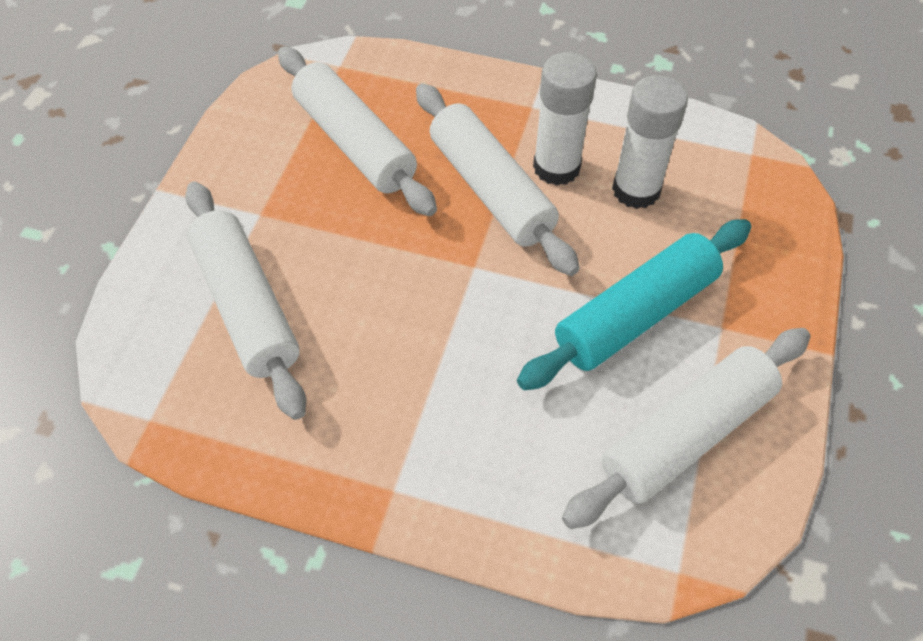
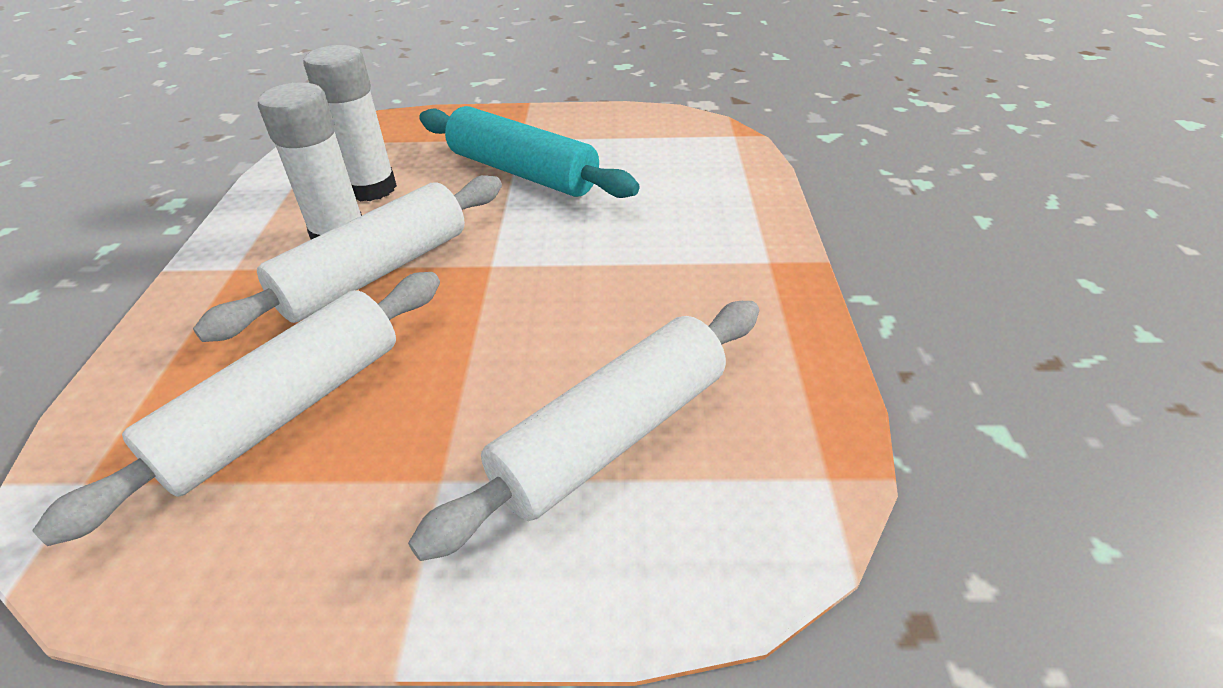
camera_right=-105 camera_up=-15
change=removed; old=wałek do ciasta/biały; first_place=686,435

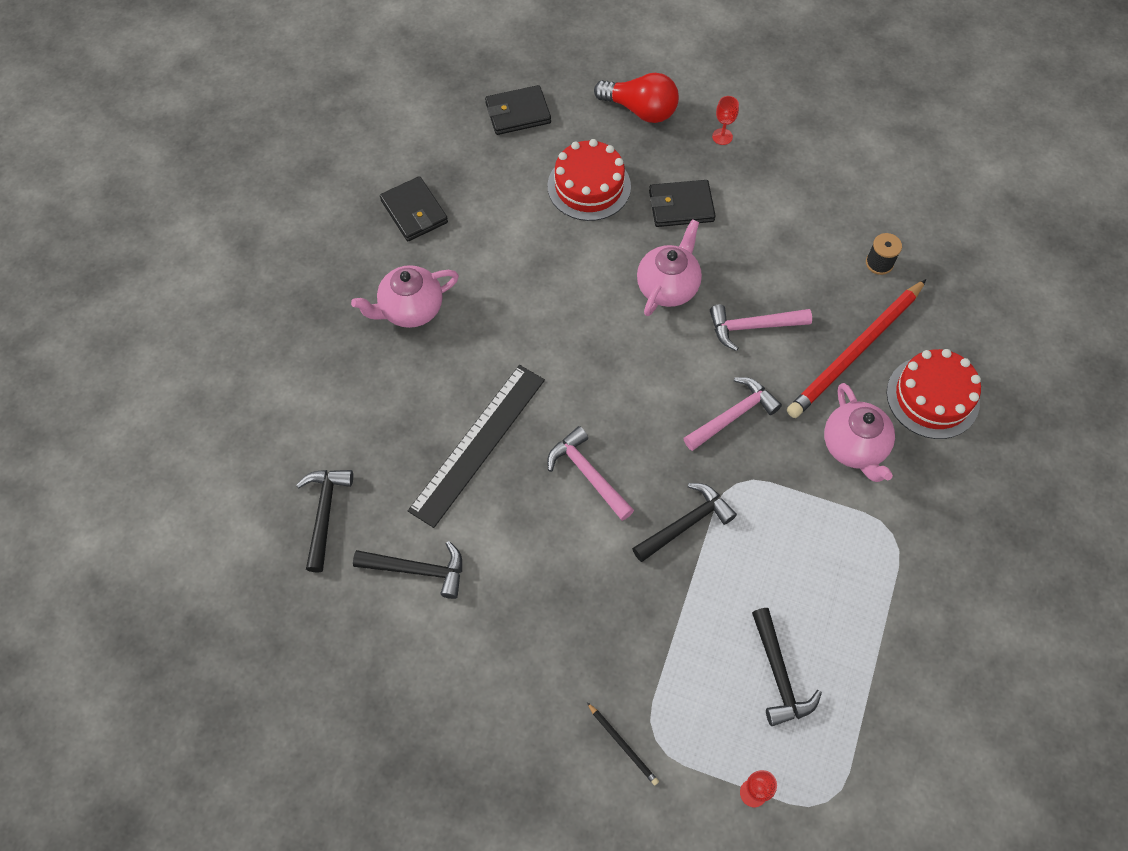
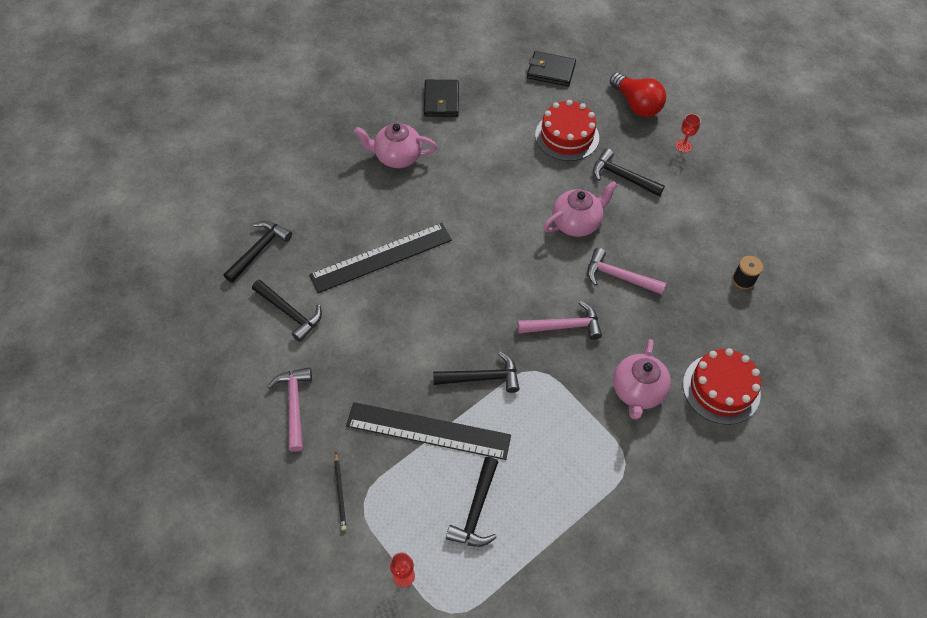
camera_right=30 camera_up=-5
change=replaced; old=portfel/czarny; new=młotek/czarny; first_place=681,206; second_place=622,177
change=removed; old=ołówek/czerwony; first_place=855,351
change=moved; old=młotek/różowy; first_place=587,474; second_place=294,405
change=added; new=linijka/czarny; second_place=428,431

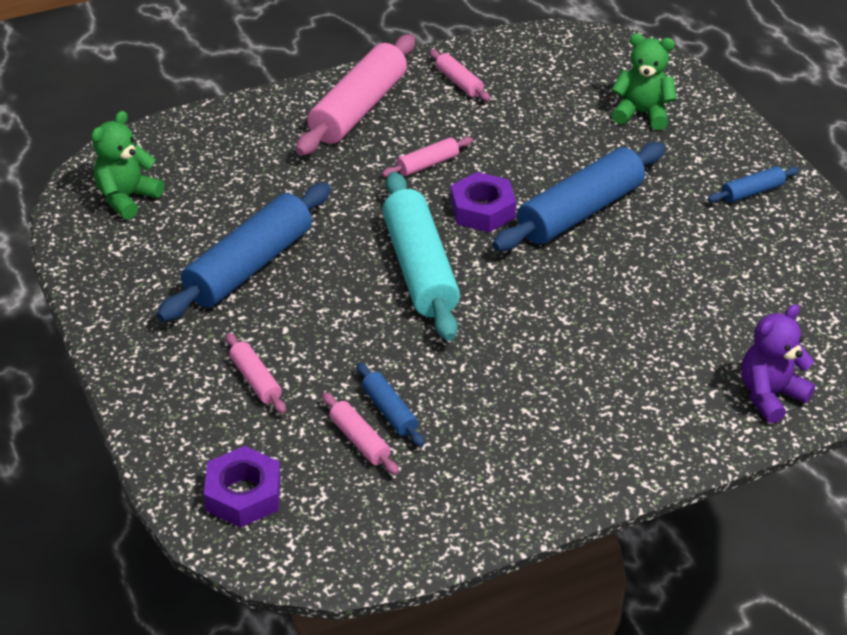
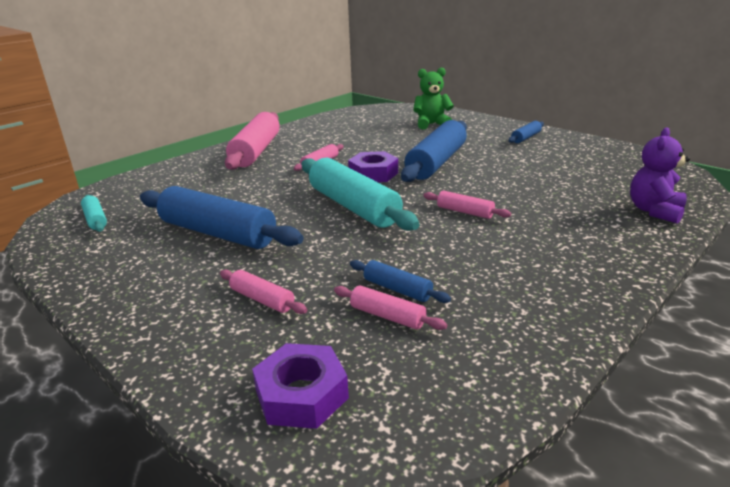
camera_right=-20 camera_up=-15
change=moved; old=wałek do ciasta/różowy; first_place=459,82; second_place=465,212
change=replaced; old=miś/zielony; new=wałek do ciasta/turkusowy; first_place=127,198; second_place=95,219
change=turned; old=wałek do ciasta/niebieski; first_place=249,266; second_place=218,233; degrees=-75

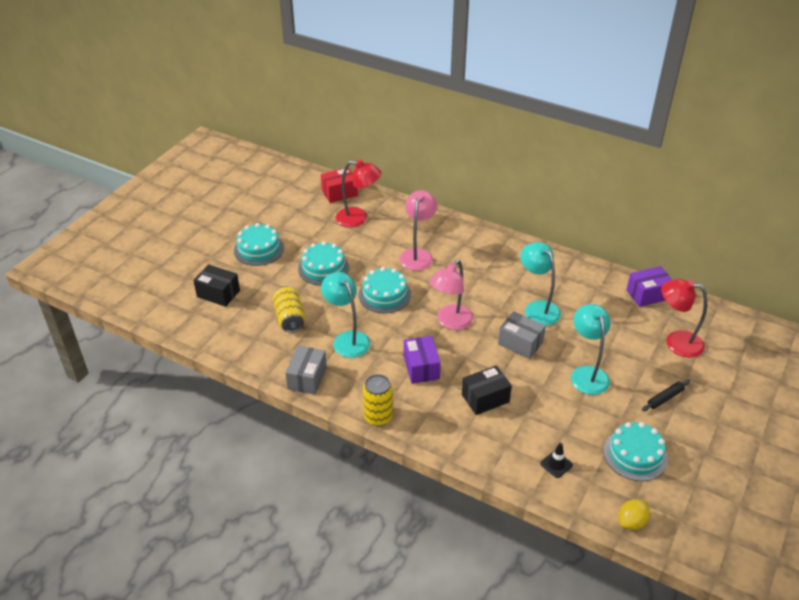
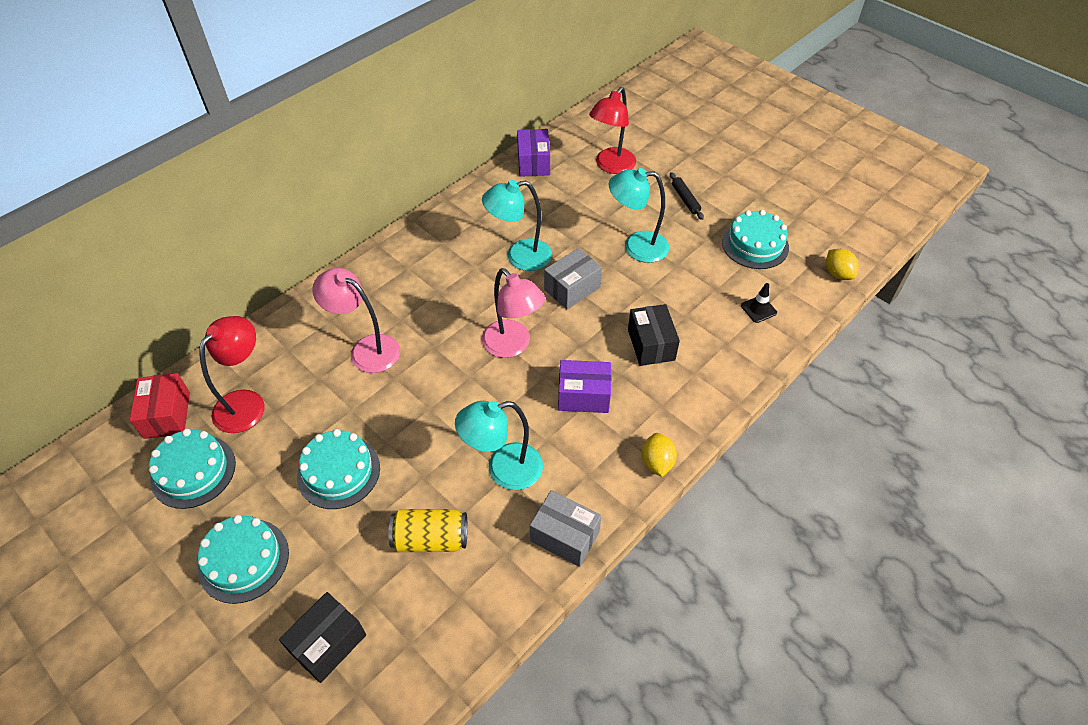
camera_right=-75 camera_up=10
change=moved; old=tort/turkusowy; first_place=384,295; second_place=193,471
change=replaced; old=puszka/żółty; new=cytryna/żółty; first_place=378,417; second_place=657,462

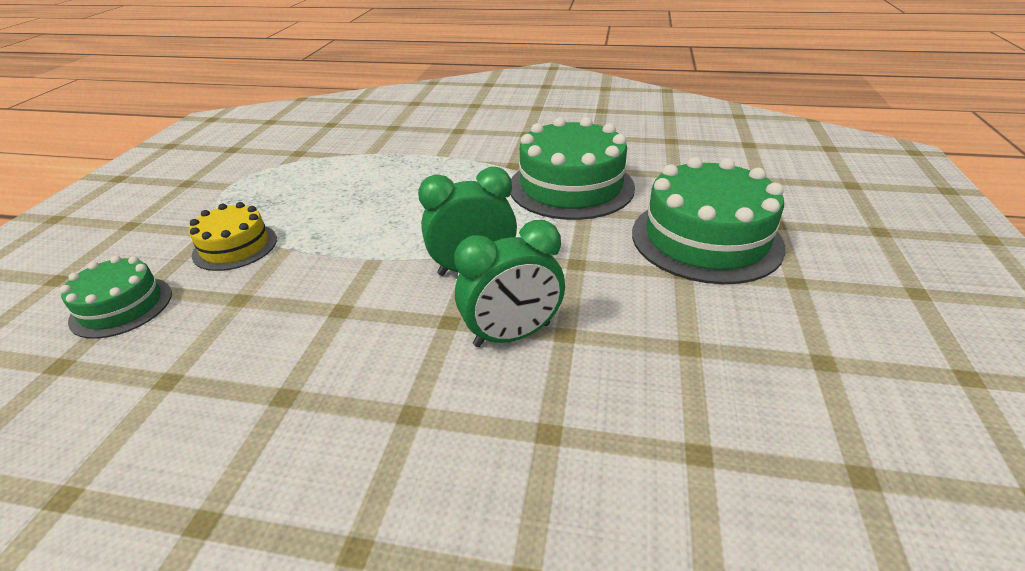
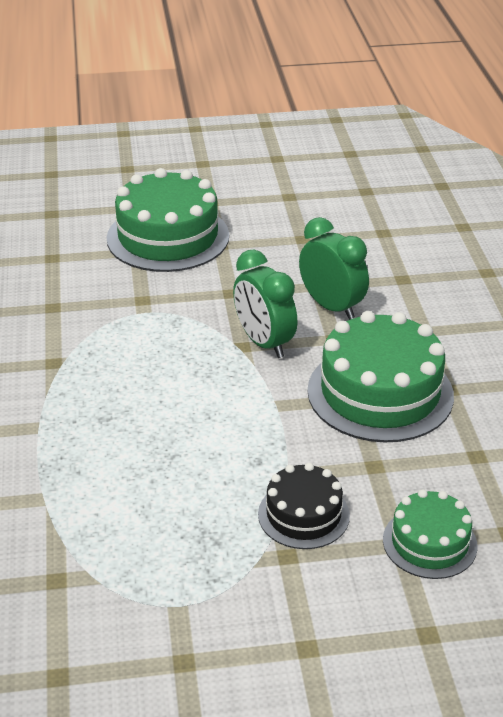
camera_right=-110 camera_up=0
change=moved; old=tort/zielony; first_place=571,186; second_place=380,393
change=recoloured; old=tort/żółty; new=tort/czarny; first_place=235,247; second_place=303,515

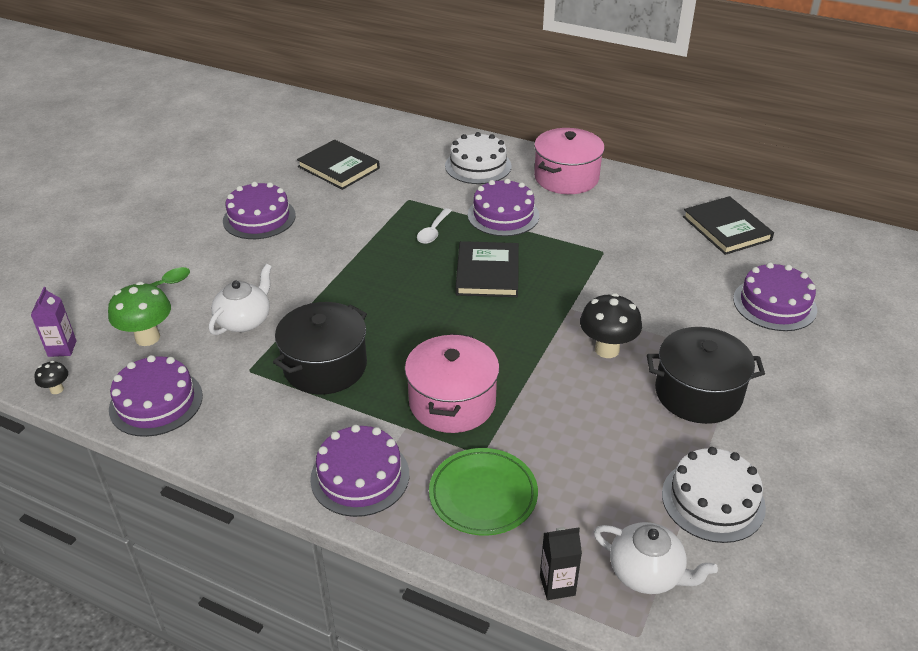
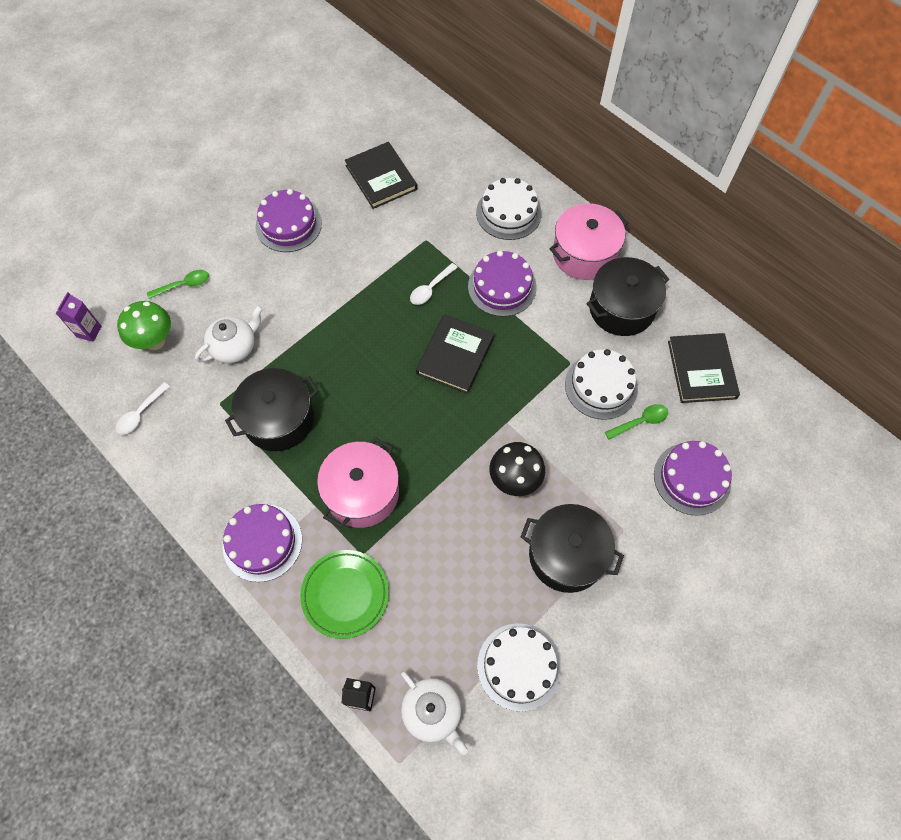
camera_right=20 camera_up=25
change=replaced; old=tort/fioletowy; new=łyżka/biały; first_place=156,402; second_place=140,413
change=removed; old=grzyb/czarny; first_place=57,389
change=added; new=garnek/czarny; second_place=621,308
change=added; new=tort/biały; second_place=601,386
change=added; new=łyżka/zielony; second_place=640,421

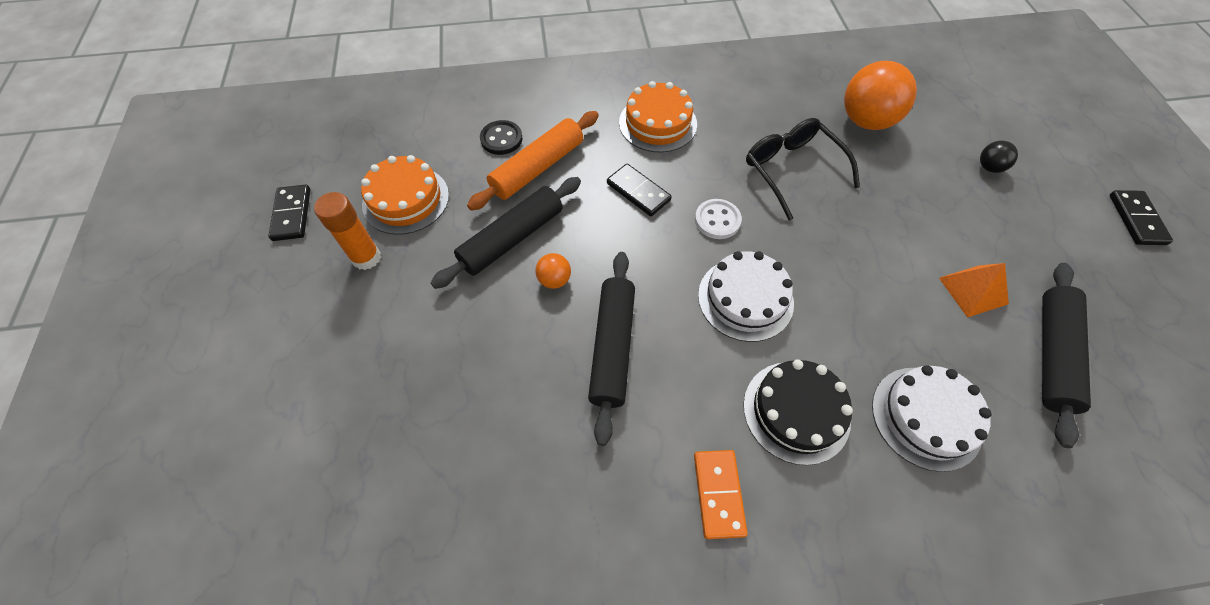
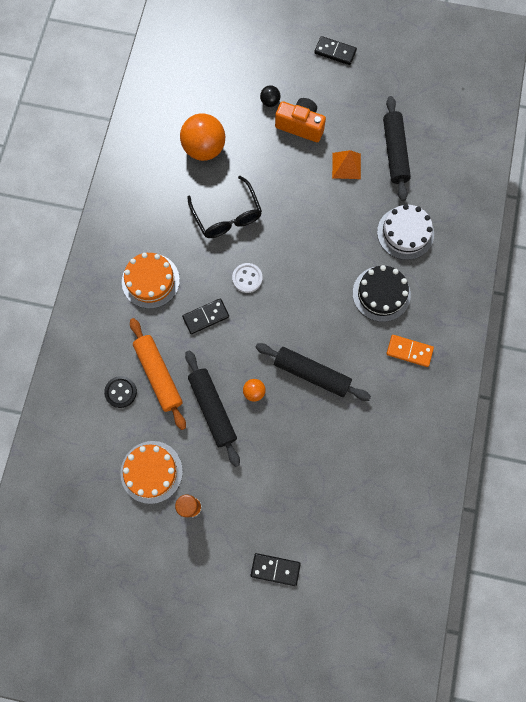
camera_right=-70 camera_up=15
change=turned; old=okulary/czarny; first_place=792,171; second_place=227,215; degrees=-105
change=moved; old=kostka domina/czarny; first_place=292,214; second_place=275,569
change=removed; old=tort/biały; first_place=745,298
change=turned; old=wałek do ciasta/czarny; first_place=1052,354; second_place=395,152; degrees=45
change=added; new=aparat fotograficzny/pomarańczowy; second_place=300,126

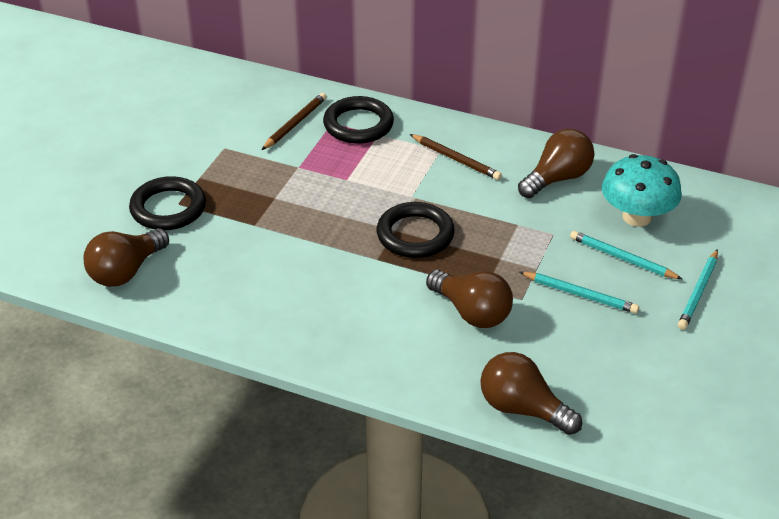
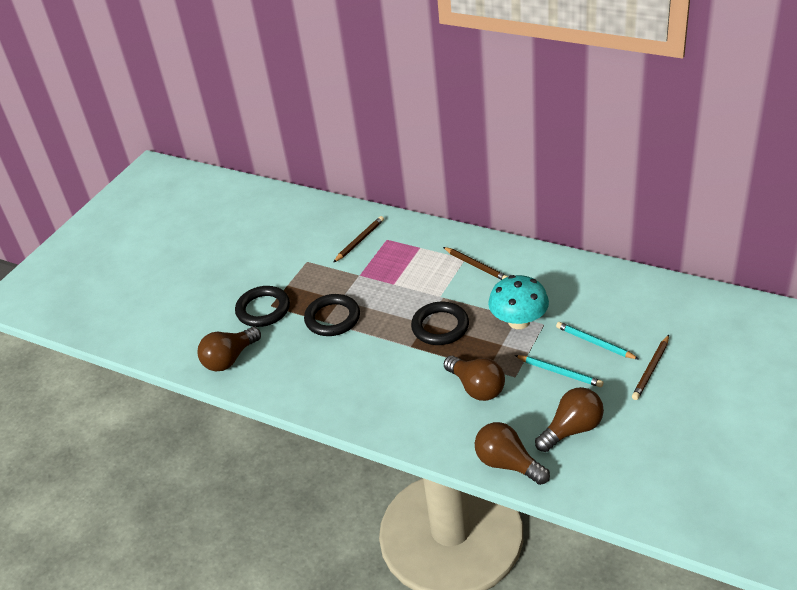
camera_right=10 camera_up=0
change=moved; old=pierścień/czarny; first_place=358,124; second_place=332,318
change=moved; old=żarówka/brązowy; first_place=557,178; second_place=572,429
change=moved; old=grzyb/turkusowy; first_place=637,217; second_place=519,321
change=recoloured; old=ołówek/turkusowy; new=ołówek/brązowy; first_place=698,292; second_place=651,369

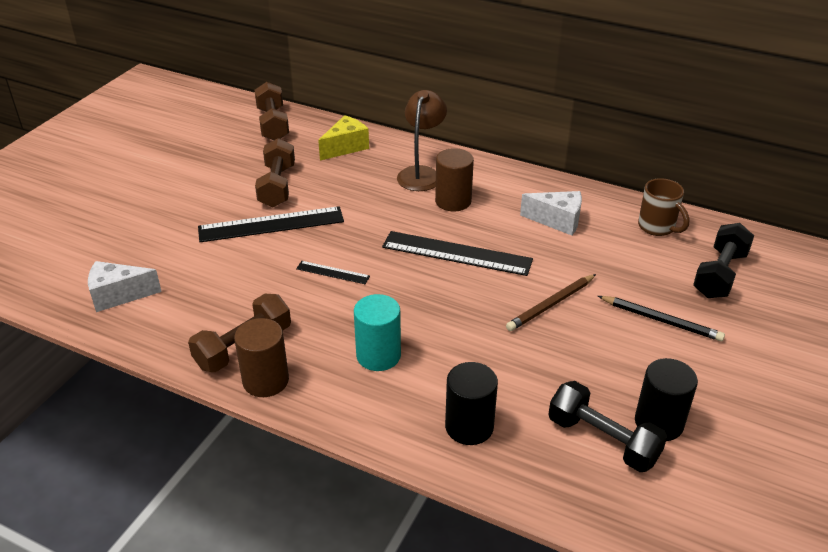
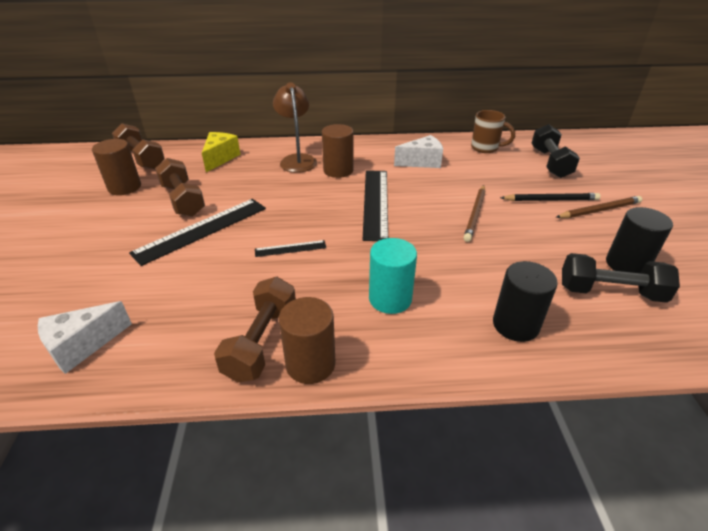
camera_right=-30 camera_up=0
change=turned; old=linijka/czarny; first_place=457,253; second_place=375,203; degrees=-75
change=added; new=walec/brązowy; second_place=124,187
change=added; new=ołówek/brązowy; second_place=599,210

